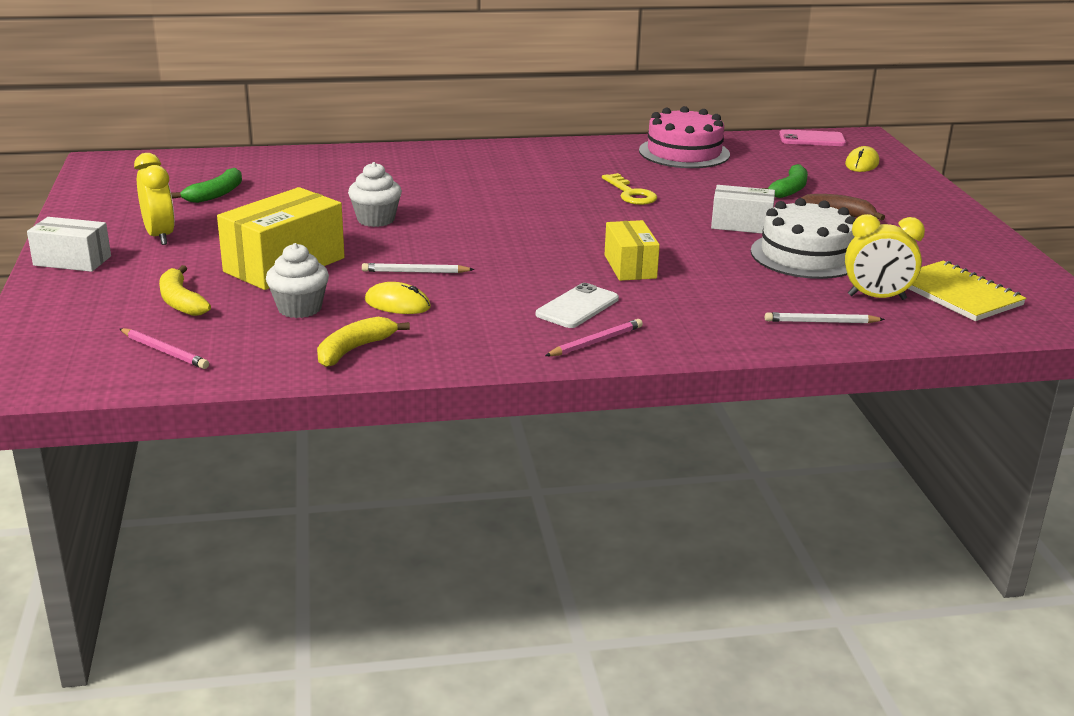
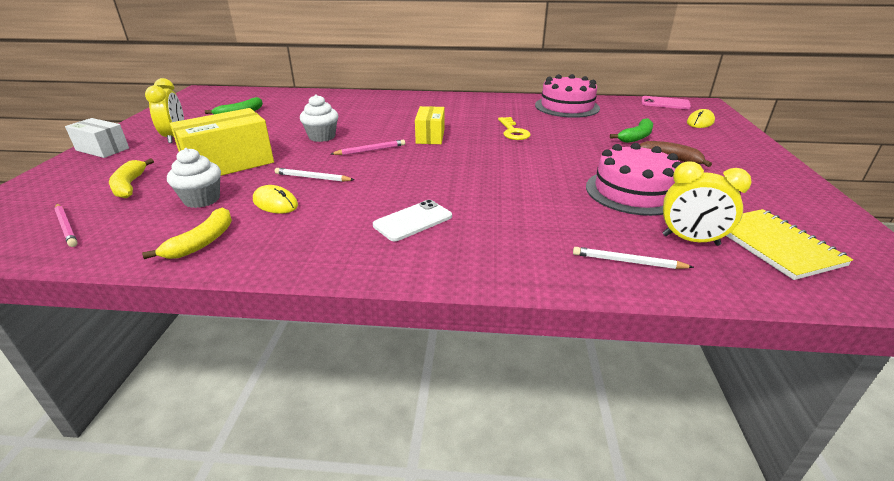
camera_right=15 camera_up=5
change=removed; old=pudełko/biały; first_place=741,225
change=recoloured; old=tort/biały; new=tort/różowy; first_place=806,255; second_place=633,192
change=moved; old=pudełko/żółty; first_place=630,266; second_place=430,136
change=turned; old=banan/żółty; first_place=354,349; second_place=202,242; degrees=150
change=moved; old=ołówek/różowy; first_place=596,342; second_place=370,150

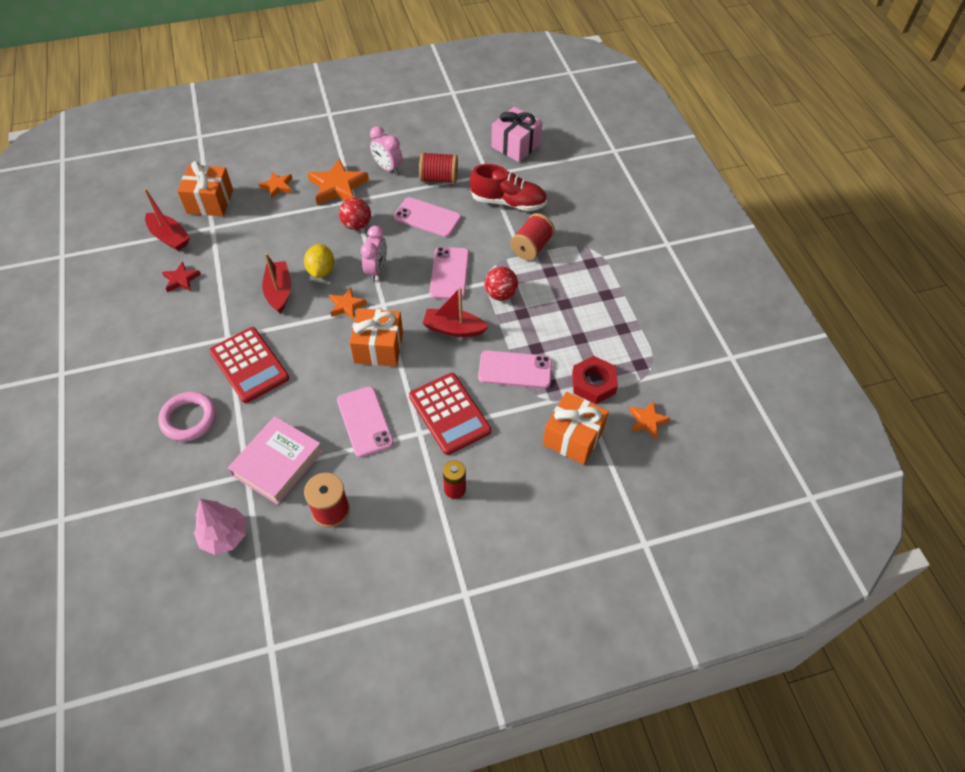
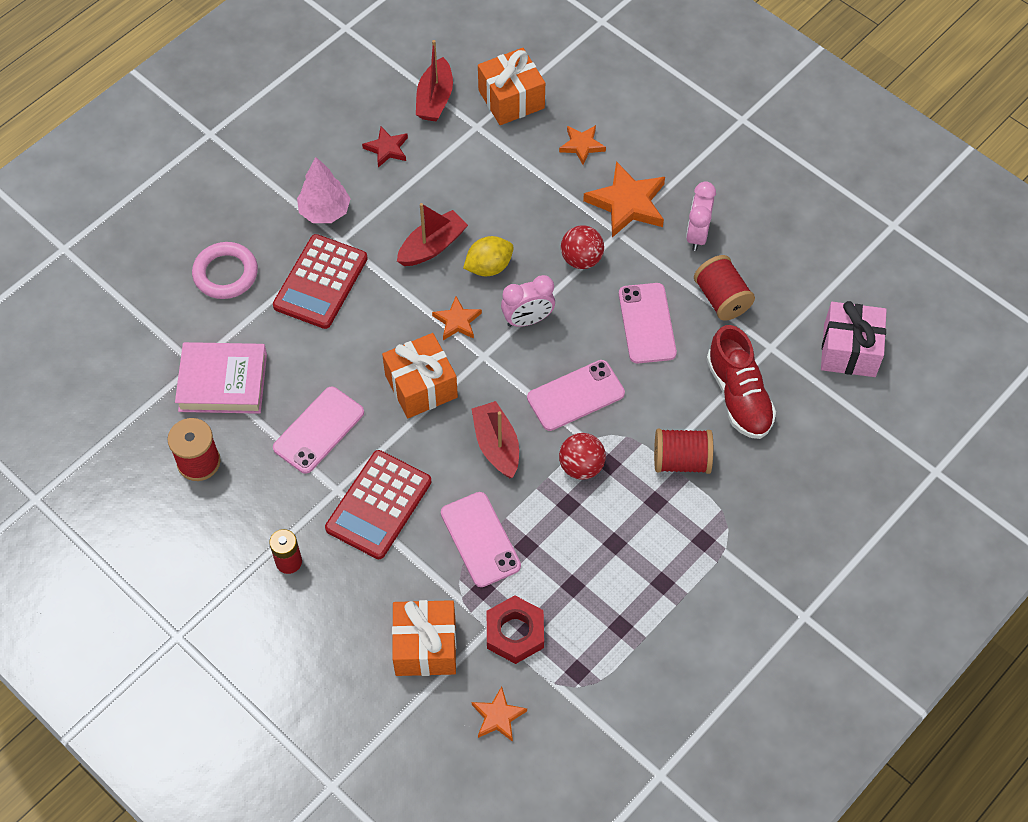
camera_right=60 camera_up=5
change=moved; old=drzewko/różowy; first_place=224,536; second_place=325,211

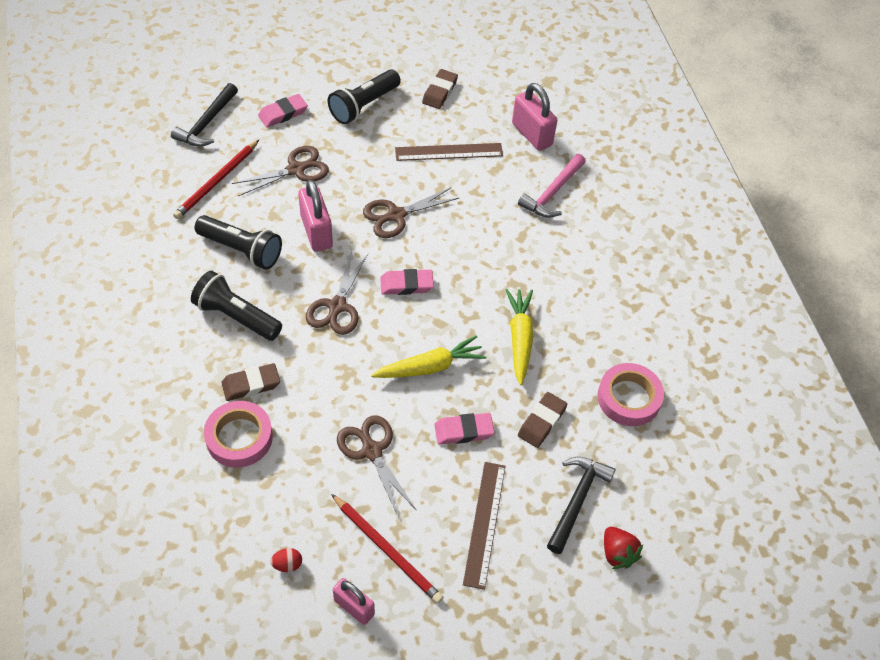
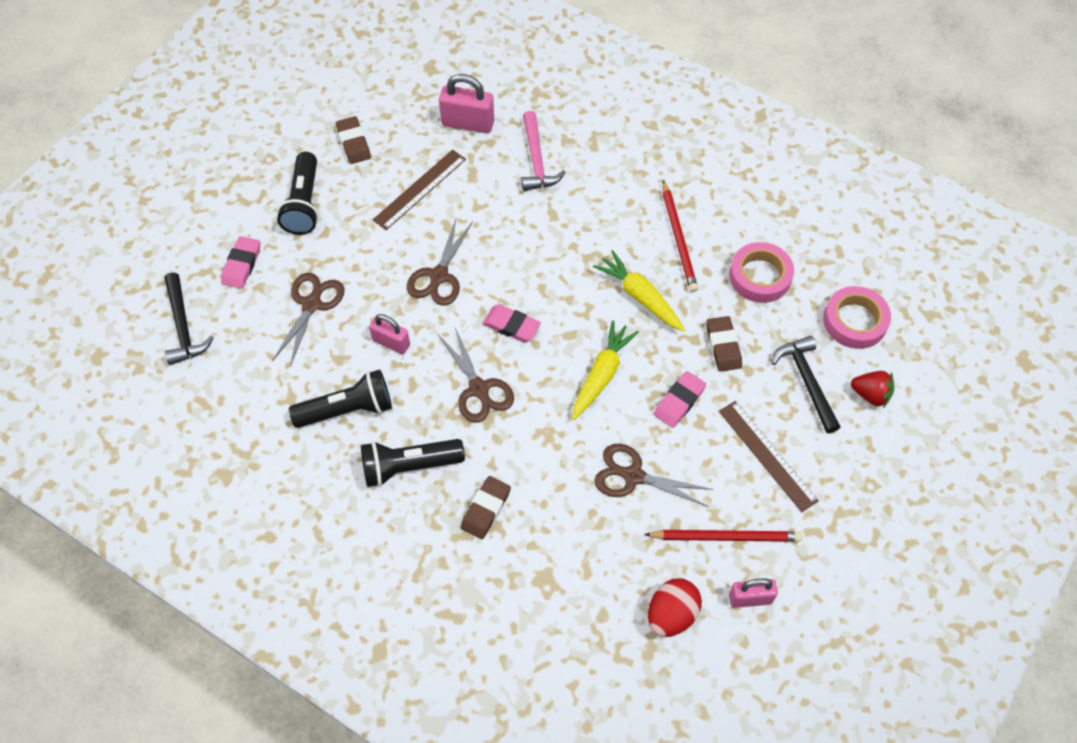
camera_right=-40 camera_up=5
change=moved; old=ołówek/czerwony; first_place=216,182; second_place=678,239
change=resized; old=kłódka/różowy; first_place=316,232; second_place=391,343; factor=0.66
change=turned; old=gumka do mazania/różowy; first_place=406,285; second_place=511,326; degrees=75
change=moved; old=taśma klejąca/różowy; first_place=239,437; second_place=855,321
change=resized; old=jajko/czerwony; first_place=287,564; second_place=671,615; factor=2.0

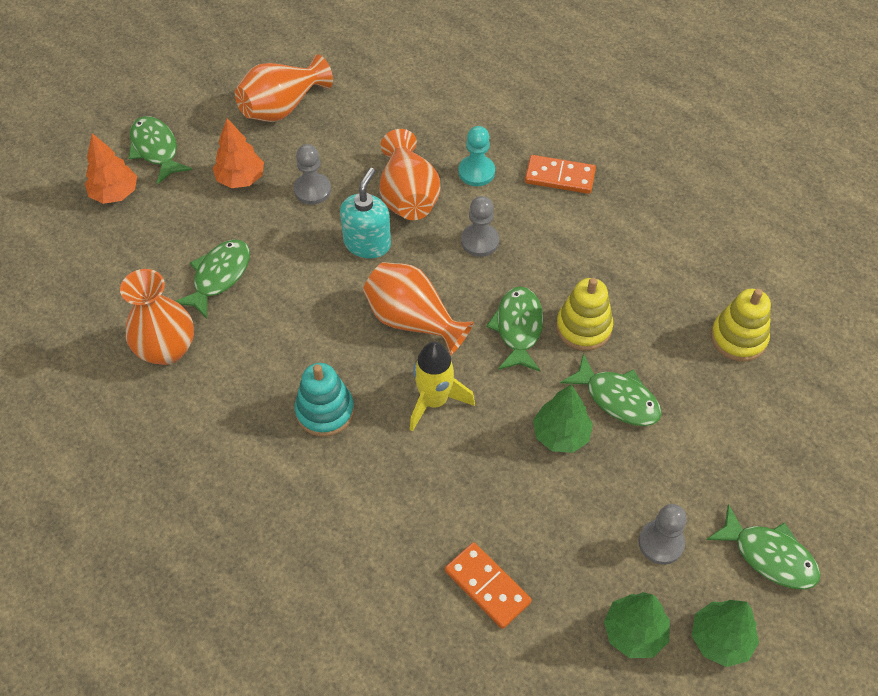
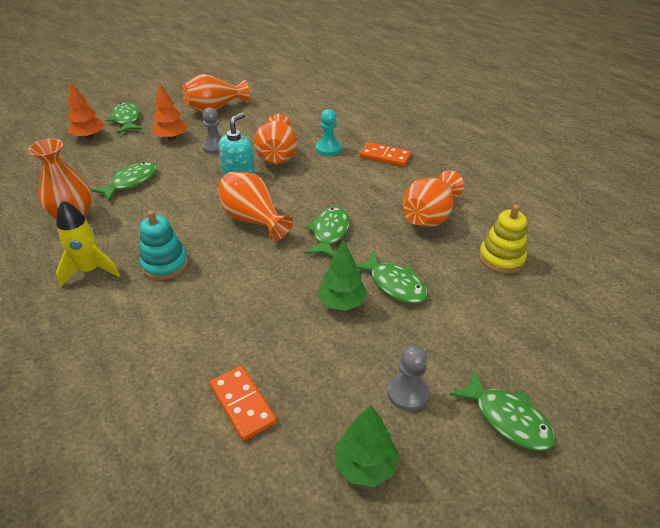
camera_right=10 camera_up=-15
change=removed; old=pionek/szary; first_place=480,241
change=removed; old=zabawka nakładanka/żółty; first_place=583,327
change=moved; old=rakieta/żółty; first_place=434,401; second_place=91,270
change=removed; old=drzewko/zielony; first_place=720,639
change=added; new=wazon/pomarańczowy; second_place=429,216

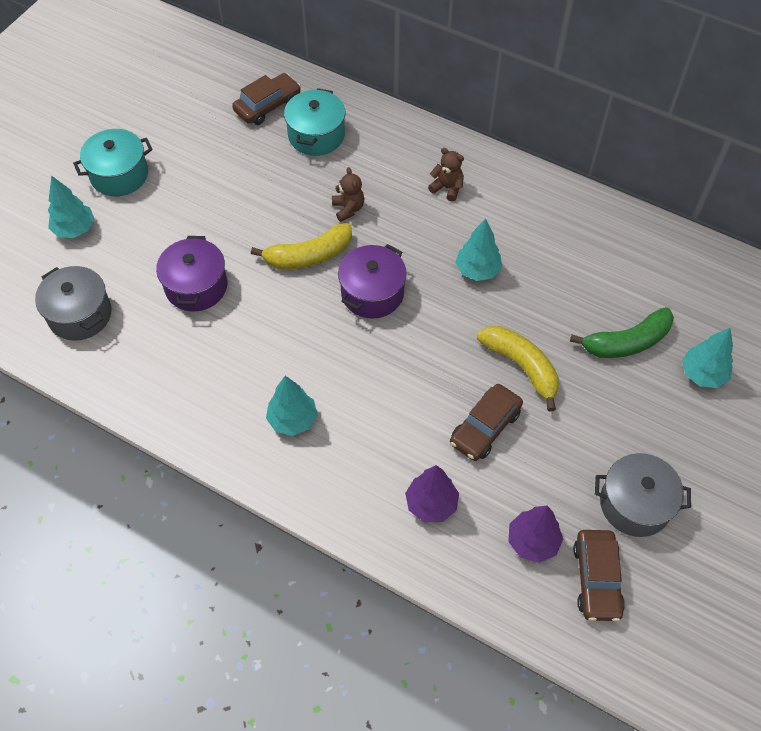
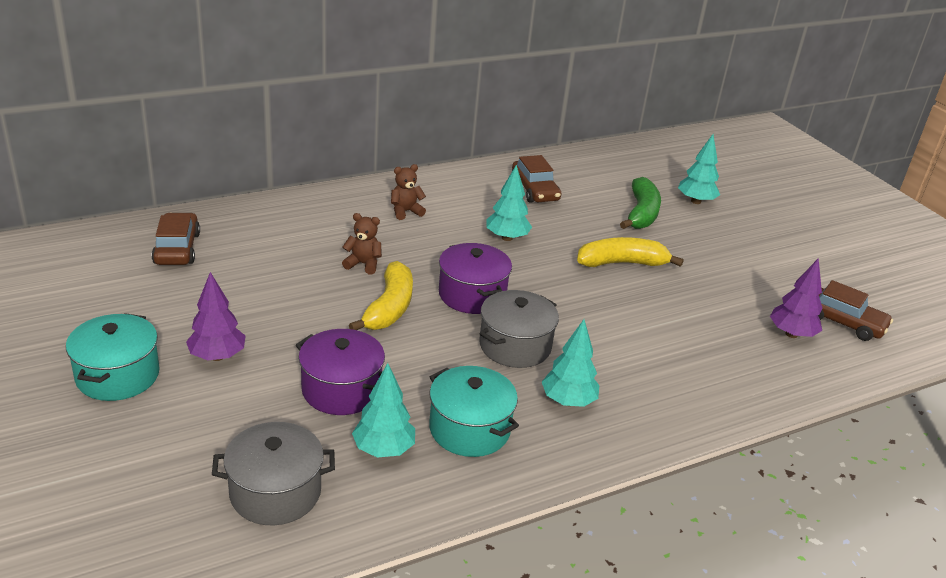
camera_right=-60 camera_up=-25
change=moved; old=garnek/turkusowy; first_place=316,135; second_place=469,429
change=moved; old=drzewko/turkusowy; first_place=75,229; second_place=383,449
change=moved; old=samochód/brązowy; first_place=485,427; second_place=534,190
change=moved; old=garnek/szary; first_place=635,504; second_place=515,346
change=moved; old=drzewko/fioletowy; first_place=431,504; second_place=217,356

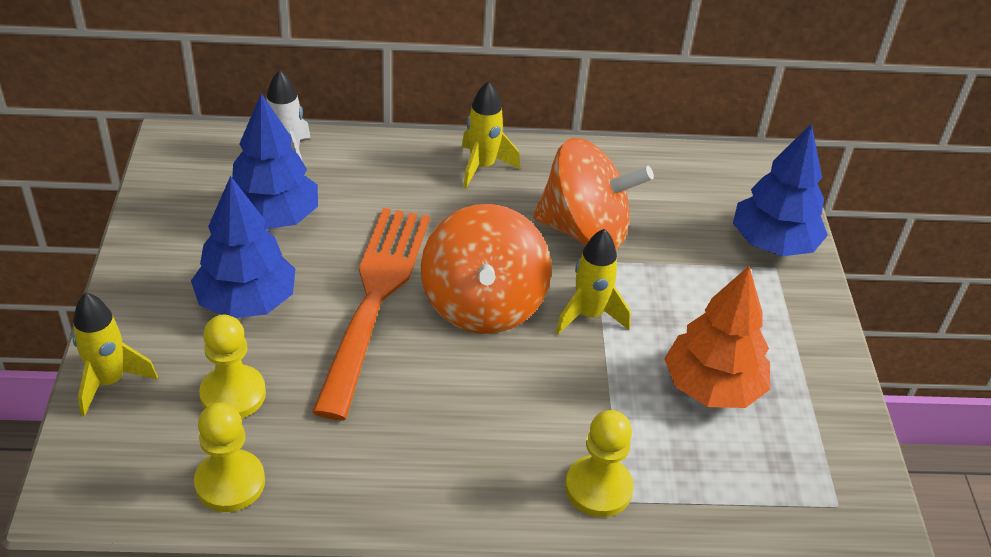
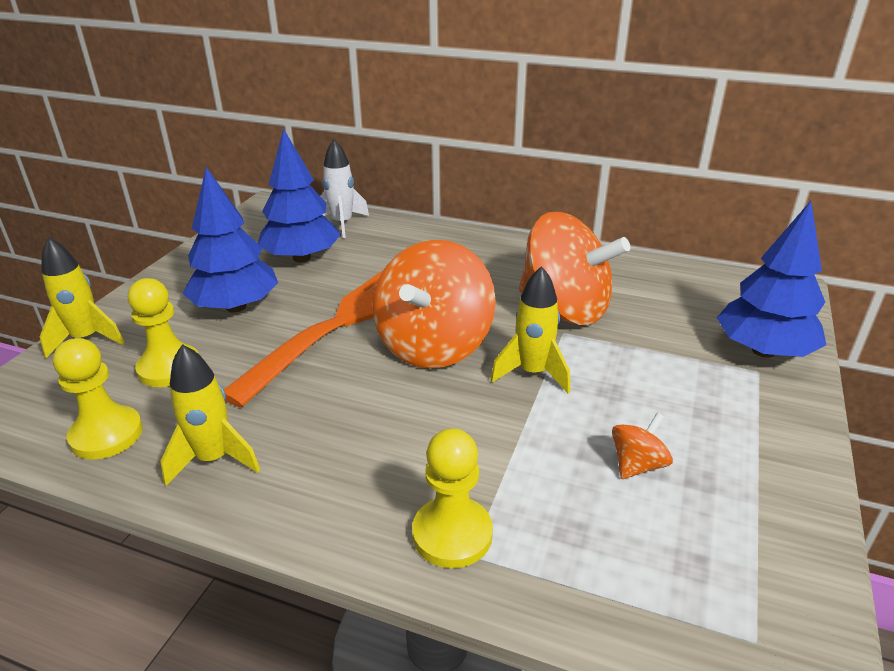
camera_right=25 camera_up=-10
change=moved; old=rakieta/żółty; first_place=482,167; second_place=214,459
change=replaced; old=drzewko/pomarańczowy; new=bączek/pomarańczowy; first_place=712,387; second_place=637,465

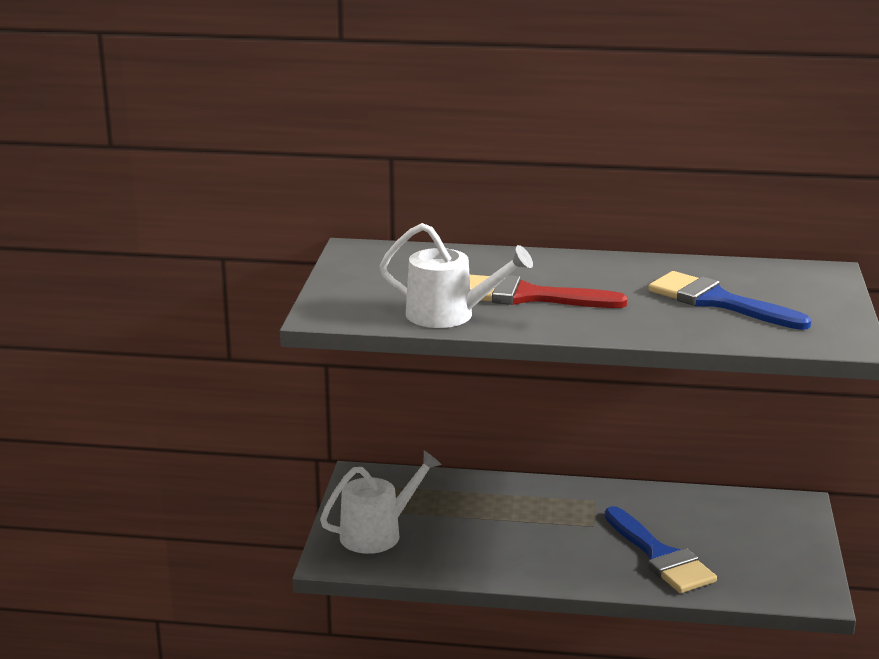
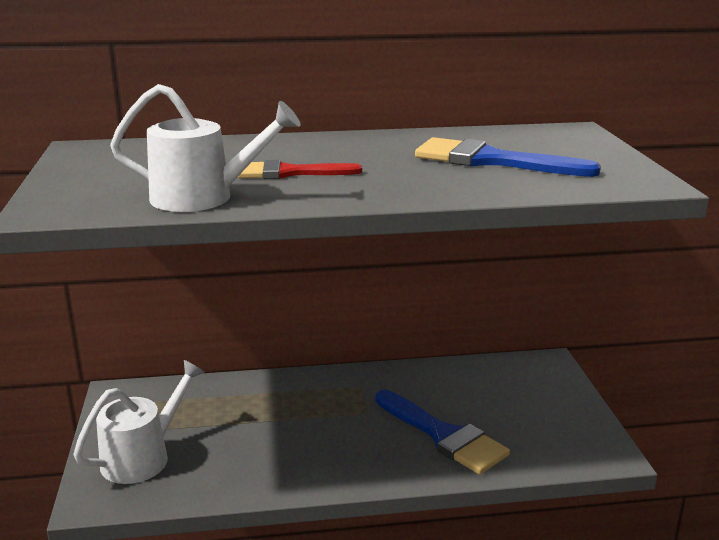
camera_right=-15 camera_up=0
change=resized; old=pędzel/czerwony; first_place=528,296; second_place=289,173; factor=0.66

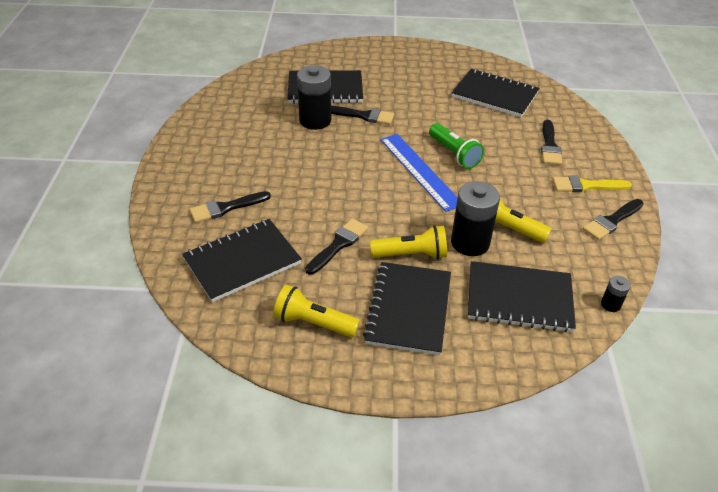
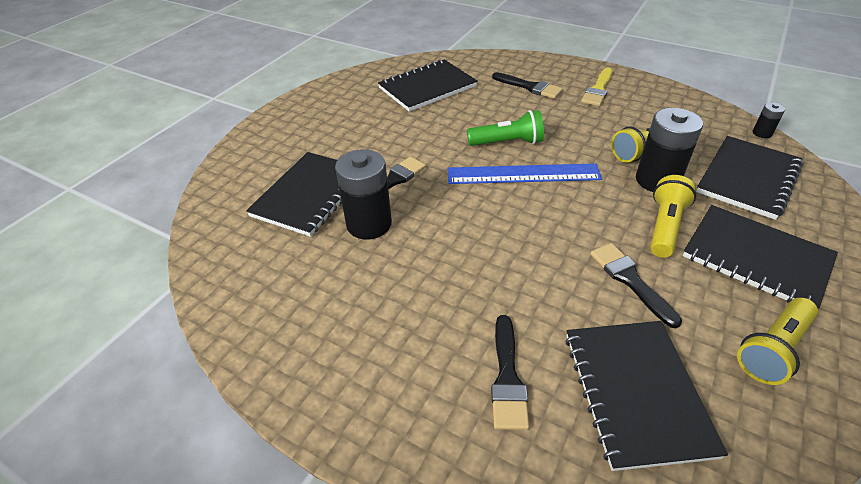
camera_right=-60 camera_up=0
change=removed; old=pędzel/czarny; first_place=612,221

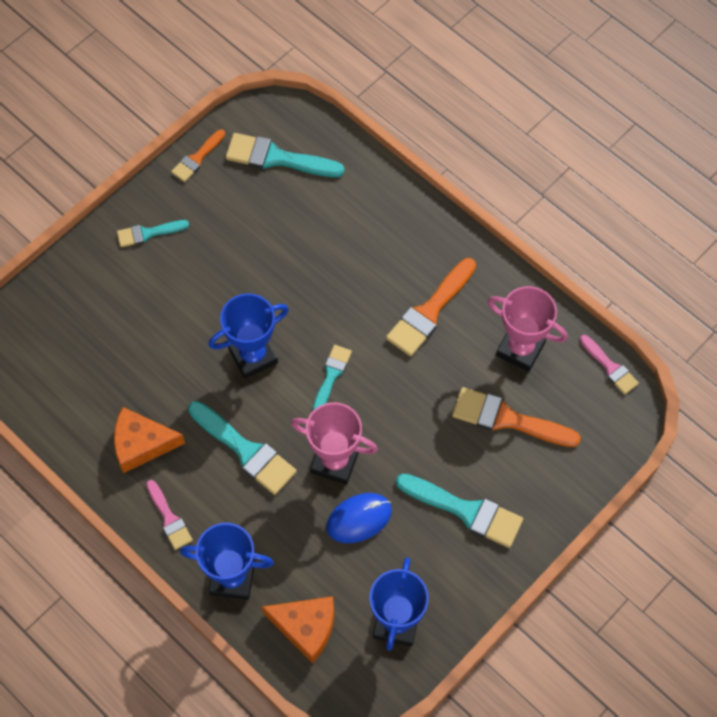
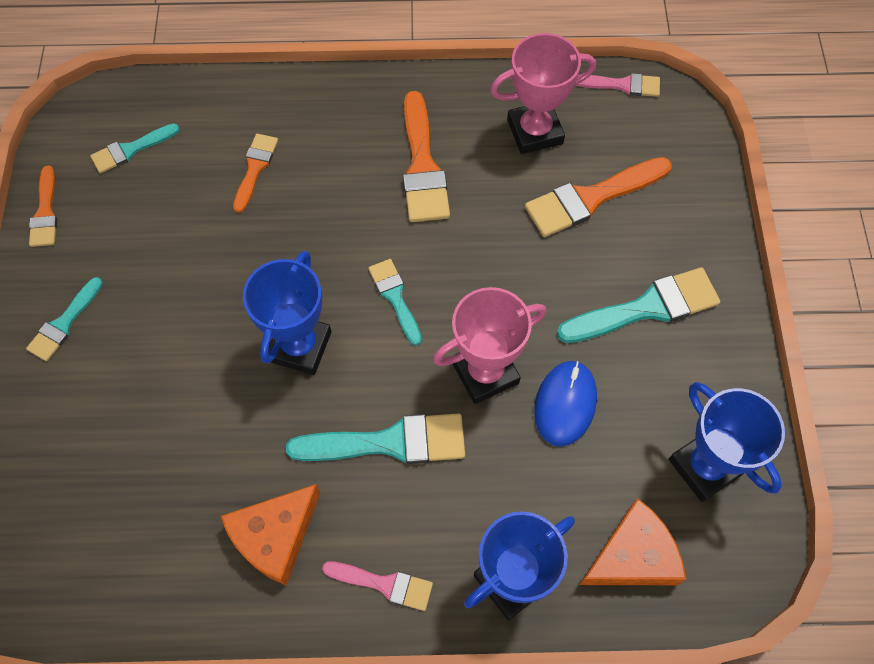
camera_right=-45 camera_up=0
change=resized; old=pędzel/turkusowy; first_place=277,158; second_place=131,149; factor=0.59
change=added; new=pędzel/pomarańczowy; second_place=255,168

